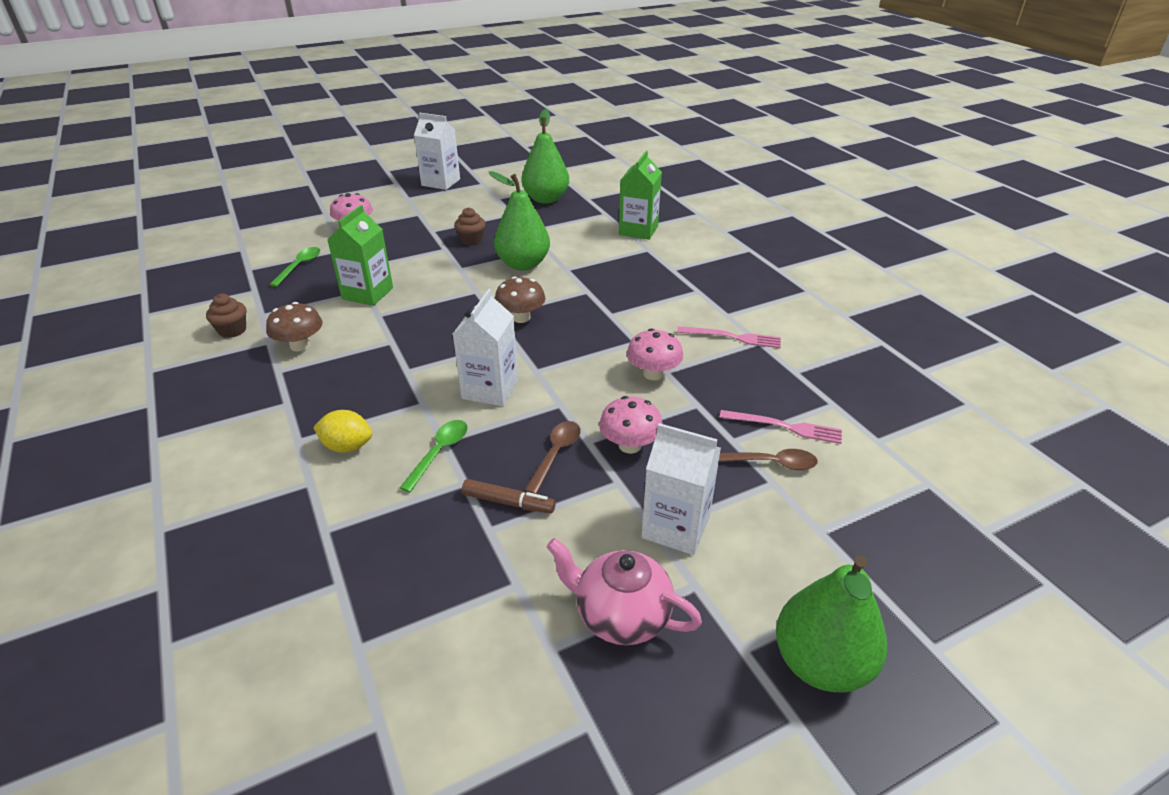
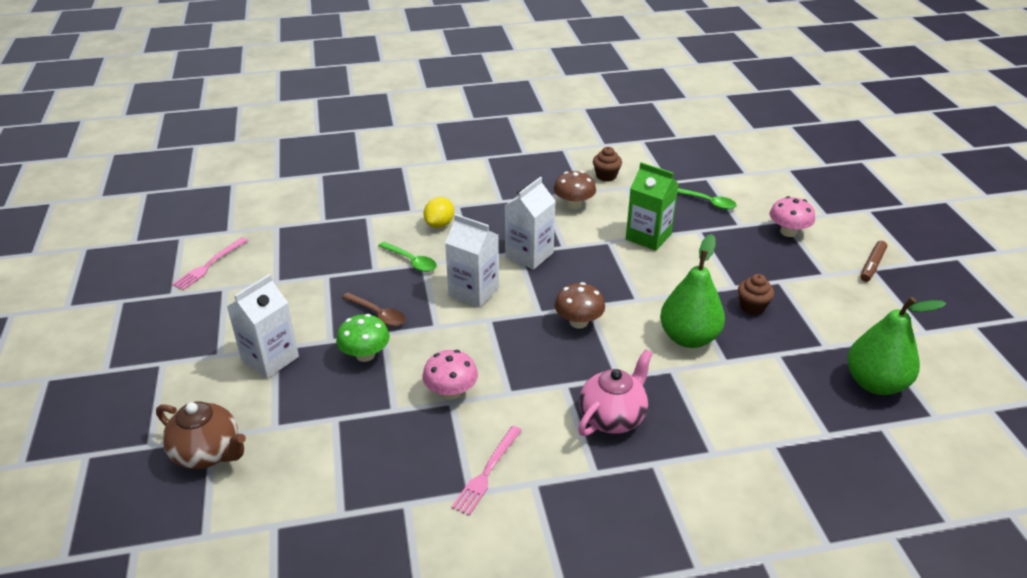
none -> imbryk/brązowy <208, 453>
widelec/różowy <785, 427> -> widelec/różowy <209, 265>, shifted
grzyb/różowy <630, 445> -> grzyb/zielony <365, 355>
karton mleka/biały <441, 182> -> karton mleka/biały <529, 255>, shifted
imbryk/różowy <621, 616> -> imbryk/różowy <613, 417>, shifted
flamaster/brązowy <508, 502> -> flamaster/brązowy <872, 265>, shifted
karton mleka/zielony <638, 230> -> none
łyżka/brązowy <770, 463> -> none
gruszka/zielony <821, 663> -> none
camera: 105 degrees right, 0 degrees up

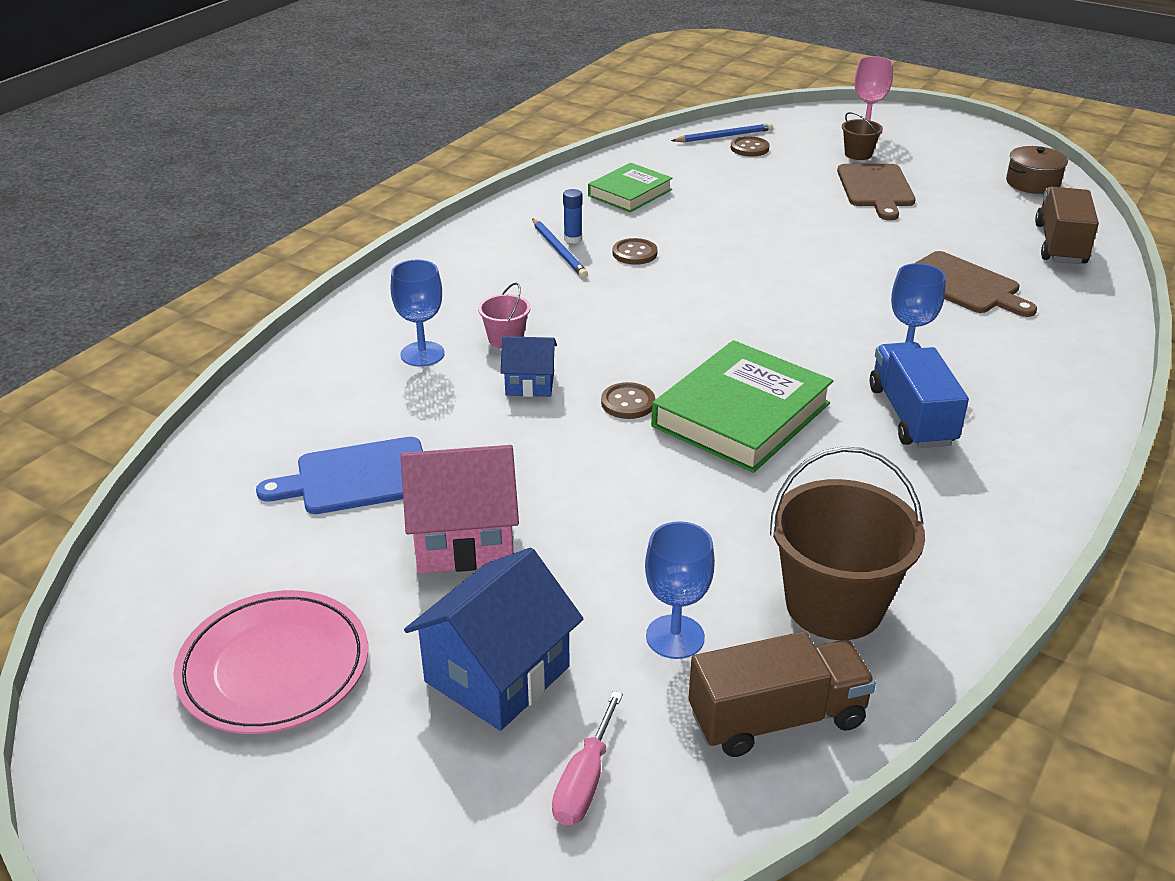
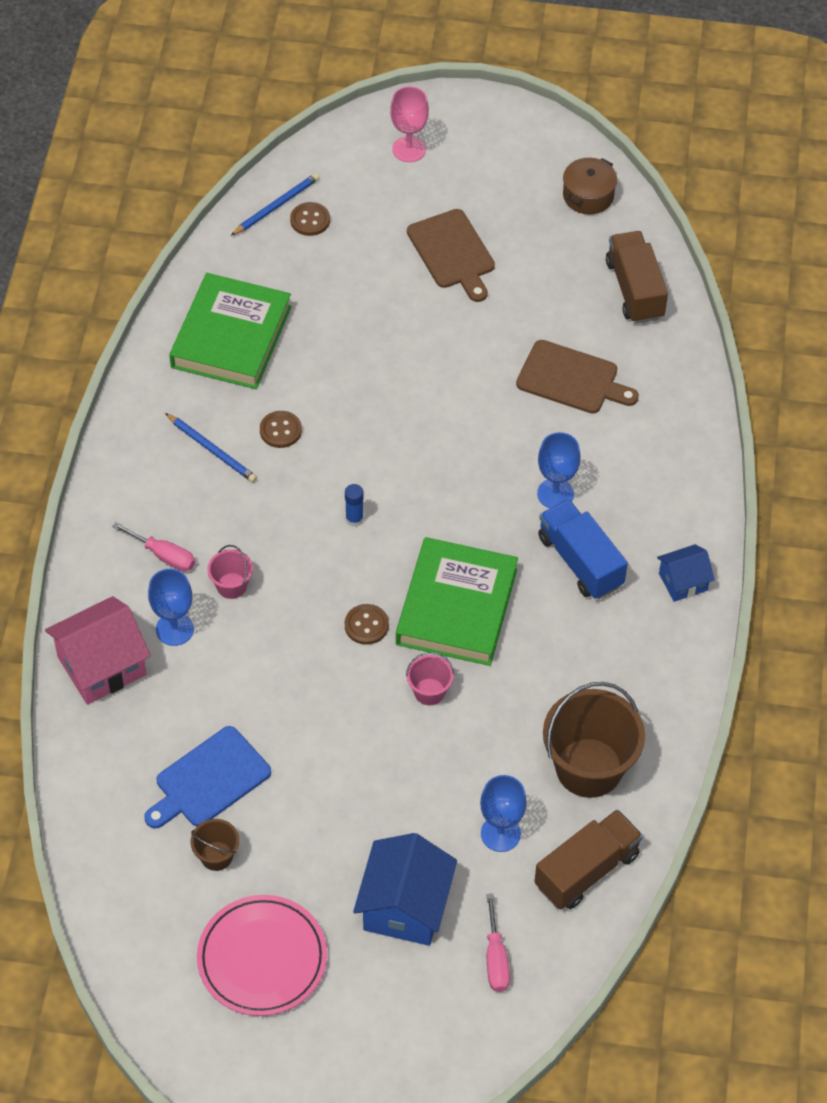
domek/różowy <463, 539> -> domek/różowy <101, 666>, shifted
none -> śrubokręt/różowy <164, 555>
książka/zielony <630, 193> -> książka/zielony <231, 337>, x1.64
wiadro/brązowy <858, 154> -> wiadro/brązowy <216, 856>, shifted
klej w sztyfcie/niebieski <573, 239> -> klej w sztyfcie/niebieski <354, 519>, shifted
none -> wiadro/różowy <429, 692>
domek/niebieski <529, 383> -> domek/niebieski <683, 582>, shifted
camera: 25 degrees left, 20 degrees up

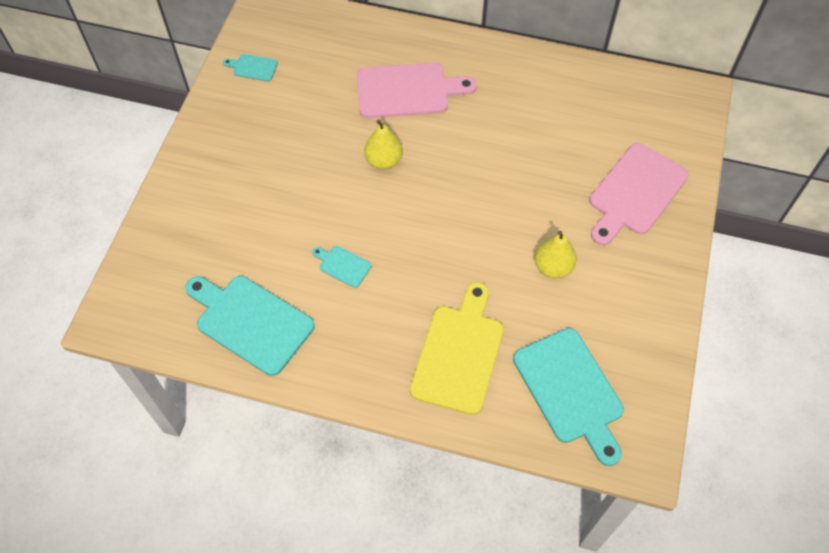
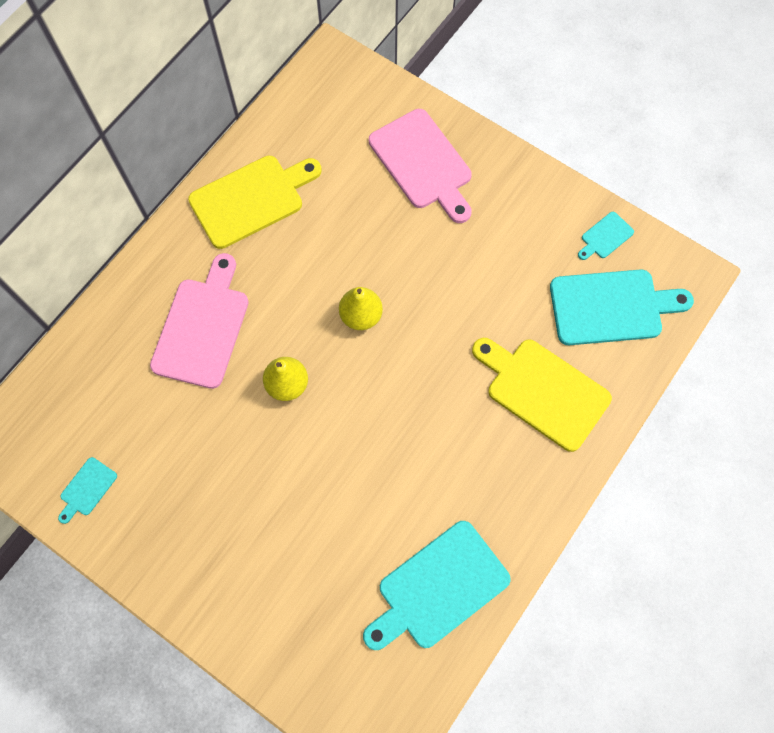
none -> deska do krojenia/żółty <251, 199>
gruszka/żółty <553, 267> -> gruszka/żółty <361, 316>, shifted
deska do krojenia/turkusowy <343, 265> -> deska do krojenia/turkusowy <605, 237>, shifted
camera: 70 degrees left, 10 degrees up

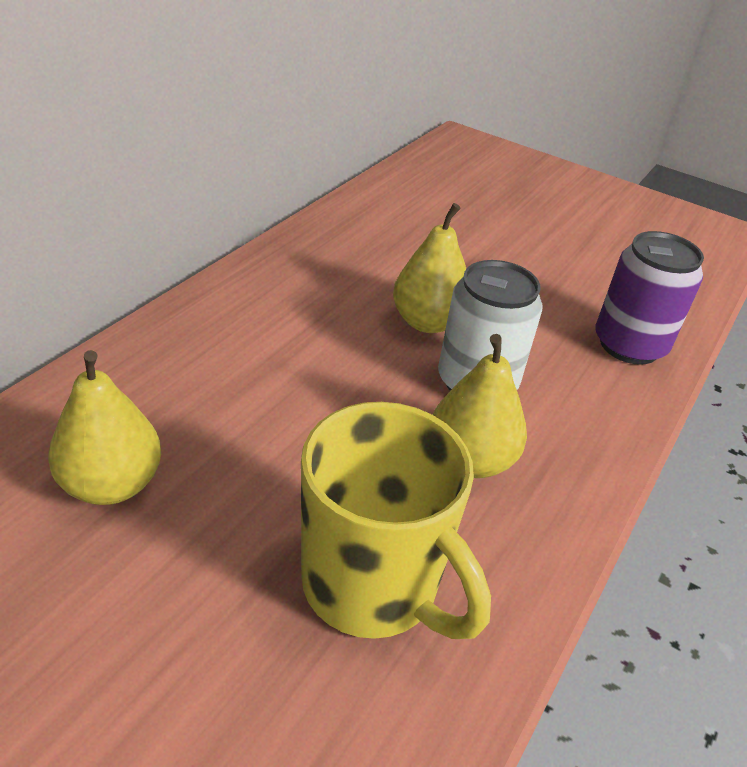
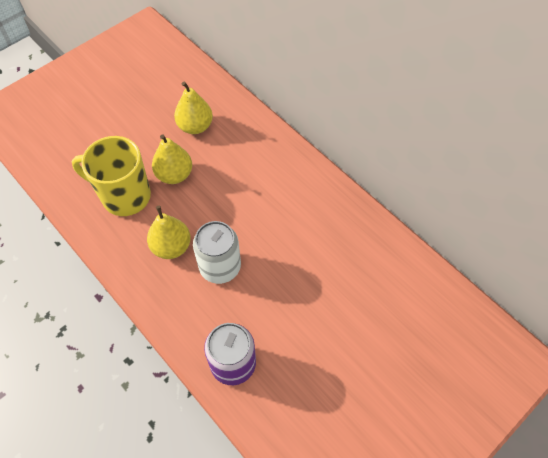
kubek/żółty <373, 586> -> kubek/żółty <124, 196>, 45 degrees clockwise
gruszka/żółty <427, 322> -> gruszka/żółty <174, 175>, shifted
camera: 110 degrees right, 20 degrees up

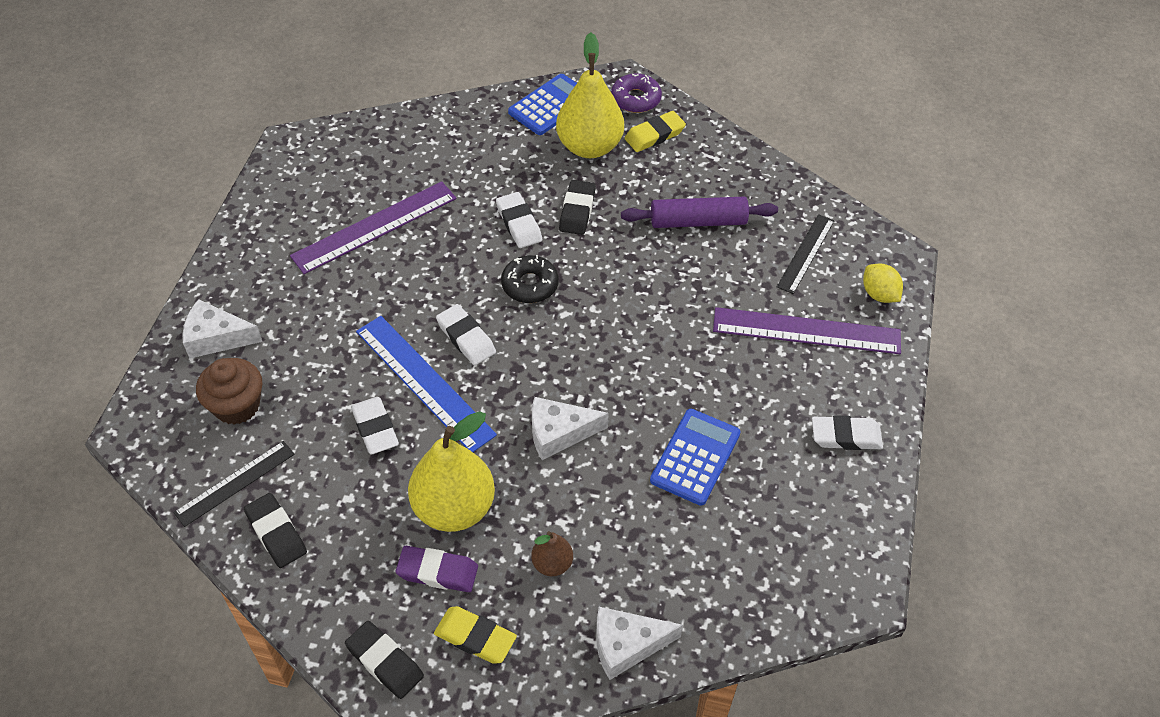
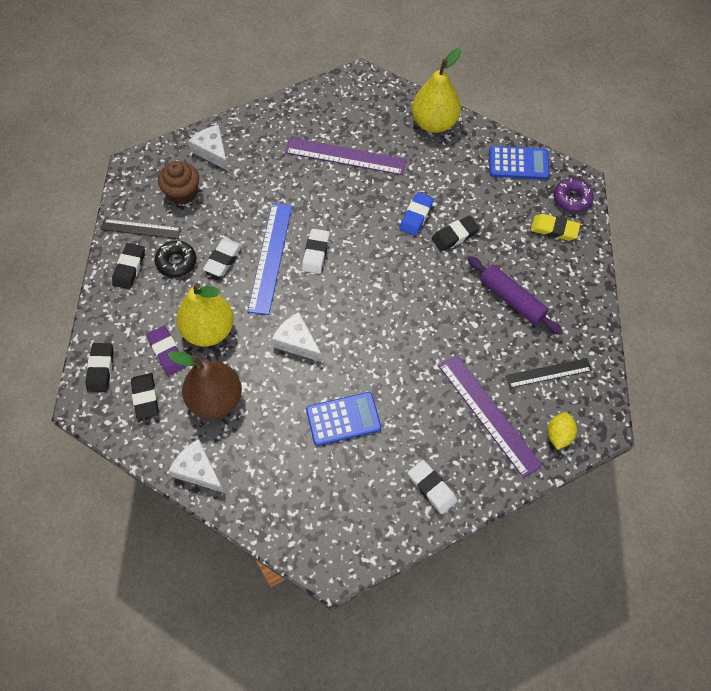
gumka do mazania/żółty <475, 637> -> gumka do mazania/czarny <145, 397>
donut/czarny <530, 285> -> donut/czarny <176, 262>, shifted
gruszka/brązowy <552, 564> -> gruszka/brązowy <216, 399>, x2.08
gumka do mazania/biały <519, 223> -> gumka do mazania/niebieski <416, 216>
gruszka/żółty <589, 147> -> gruszka/żółty <434, 123>, shifted
camera: 50 degrees right, 10 degrees up

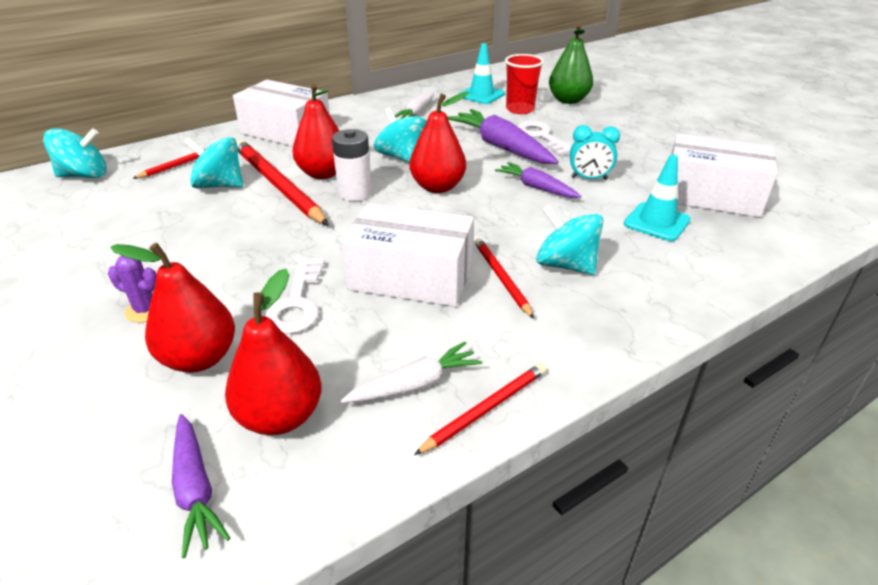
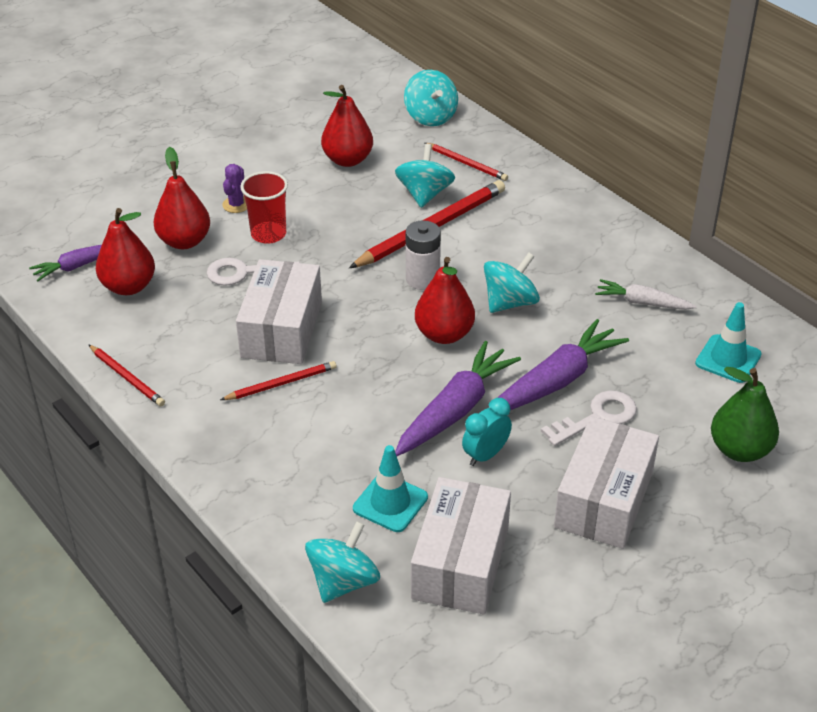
szklanka/czerwony <520, 109> -> szklanka/czerwony <268, 234>, shifted
bączek/turkusowy <565, 265> -> bączek/turkusowy <343, 581>, shifted
gruszka/czerwony <323, 173> -> gruszka/czerwony <347, 160>, shifted
marchewka/fioletowy <536, 187> -> marchewka/fioletowy <456, 409>, x1.69
budzik/turkusowy <589, 178> -> budzik/turkusowy <485, 455>, 45 degrees clockwise
pudełko/biały <286, 132> -> pudełko/biały <603, 499>, shifted
marchewka/biały <415, 384> -> none
camera: 85 degrees right, 5 degrees up

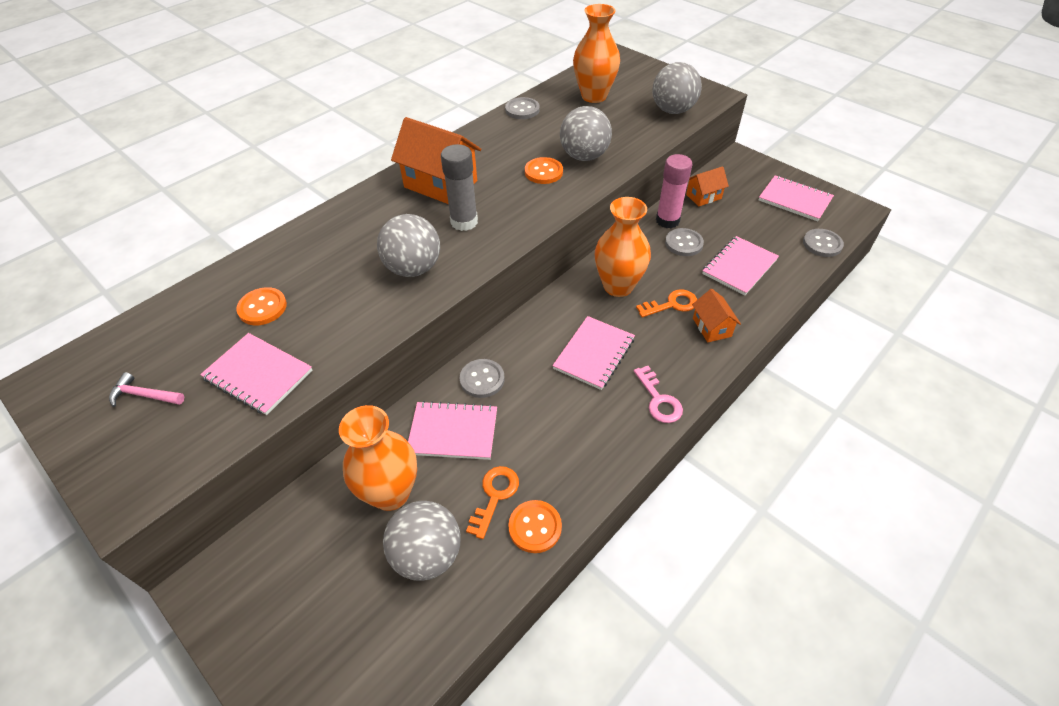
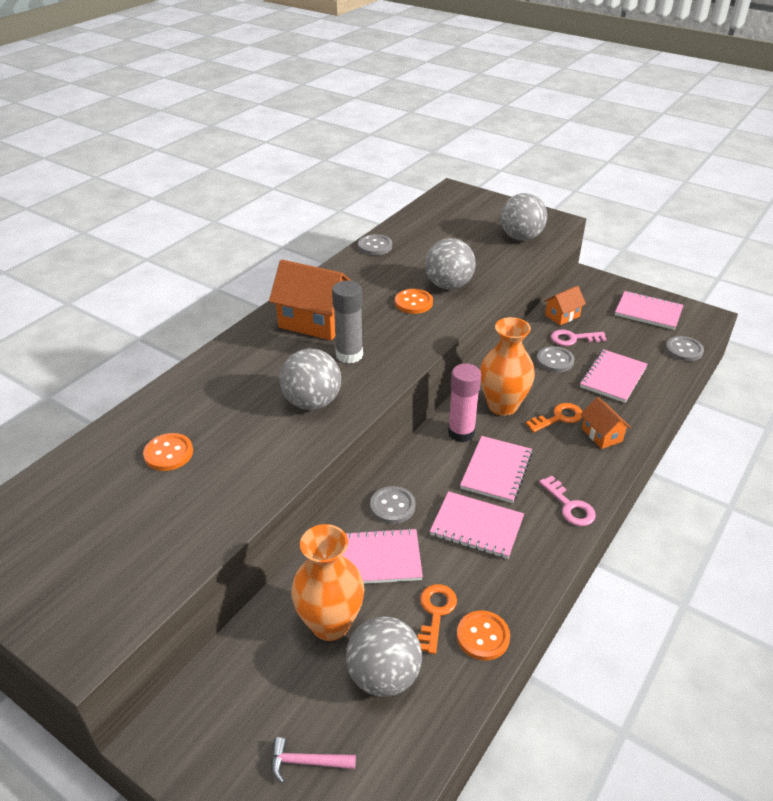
młotek/różowy <144, 395> -> młotek/różowy <307, 762>, shifted
zeszyt/różowy <258, 375> -> zeszyt/różowy <476, 526>, shifted
klej w sztyfcie/różowy <667, 220> -> klej w sztyfcie/różowy <461, 433>, shifted
none -> klucz/różowy <573, 338>
wazon/pomarańczowy <594, 96> -> none
camera: 10 degrees left, 10 degrees down

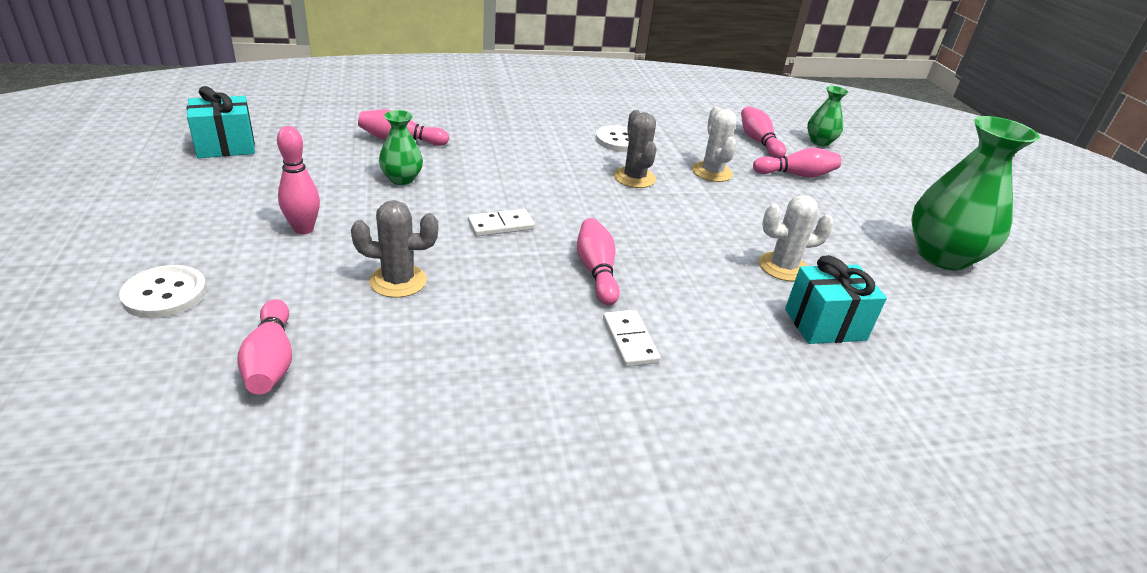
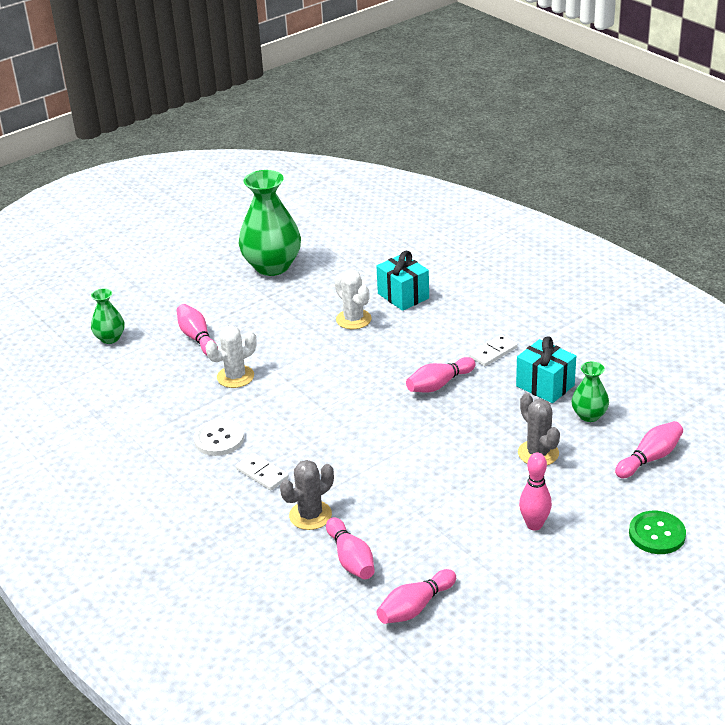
kostka domina/biały <501, 225> -> kostka domina/biały <262, 474>, shifted
kaktus/szary <634, 178> -> kaktus/szary <310, 515>, shifted
kręgiel/różowy <758, 142> -> kręgiel/różowy <415, 607>, shifted
prezent/turkusowy <226, 146> -> prezent/turkusowy <545, 386>, shifted
wazon/zielony <402, 179> -> wazon/zielony <589, 415>, shifted
guzik/biały <165, 294> -> guzik/zielony <657, 534>
camera: 110 degrees left, 0 degrees up

